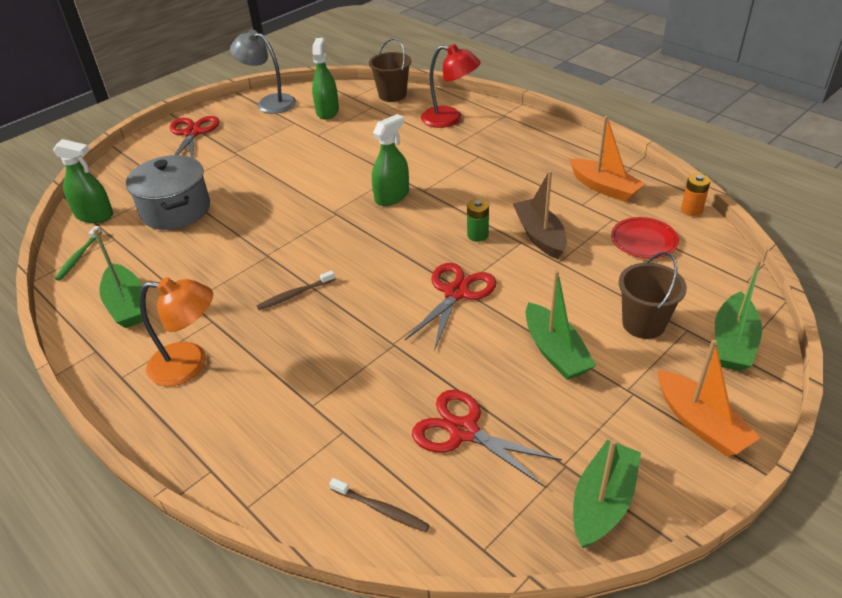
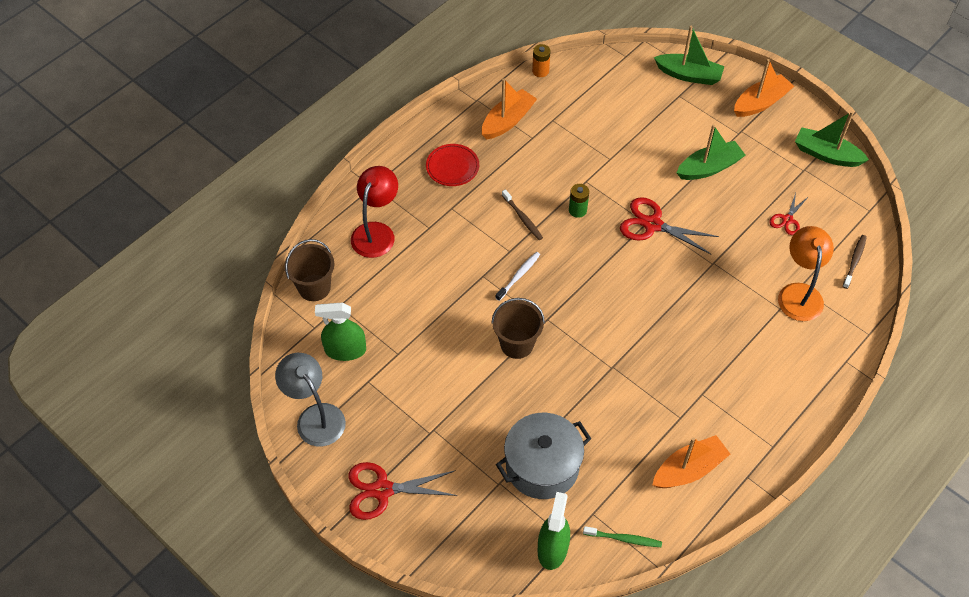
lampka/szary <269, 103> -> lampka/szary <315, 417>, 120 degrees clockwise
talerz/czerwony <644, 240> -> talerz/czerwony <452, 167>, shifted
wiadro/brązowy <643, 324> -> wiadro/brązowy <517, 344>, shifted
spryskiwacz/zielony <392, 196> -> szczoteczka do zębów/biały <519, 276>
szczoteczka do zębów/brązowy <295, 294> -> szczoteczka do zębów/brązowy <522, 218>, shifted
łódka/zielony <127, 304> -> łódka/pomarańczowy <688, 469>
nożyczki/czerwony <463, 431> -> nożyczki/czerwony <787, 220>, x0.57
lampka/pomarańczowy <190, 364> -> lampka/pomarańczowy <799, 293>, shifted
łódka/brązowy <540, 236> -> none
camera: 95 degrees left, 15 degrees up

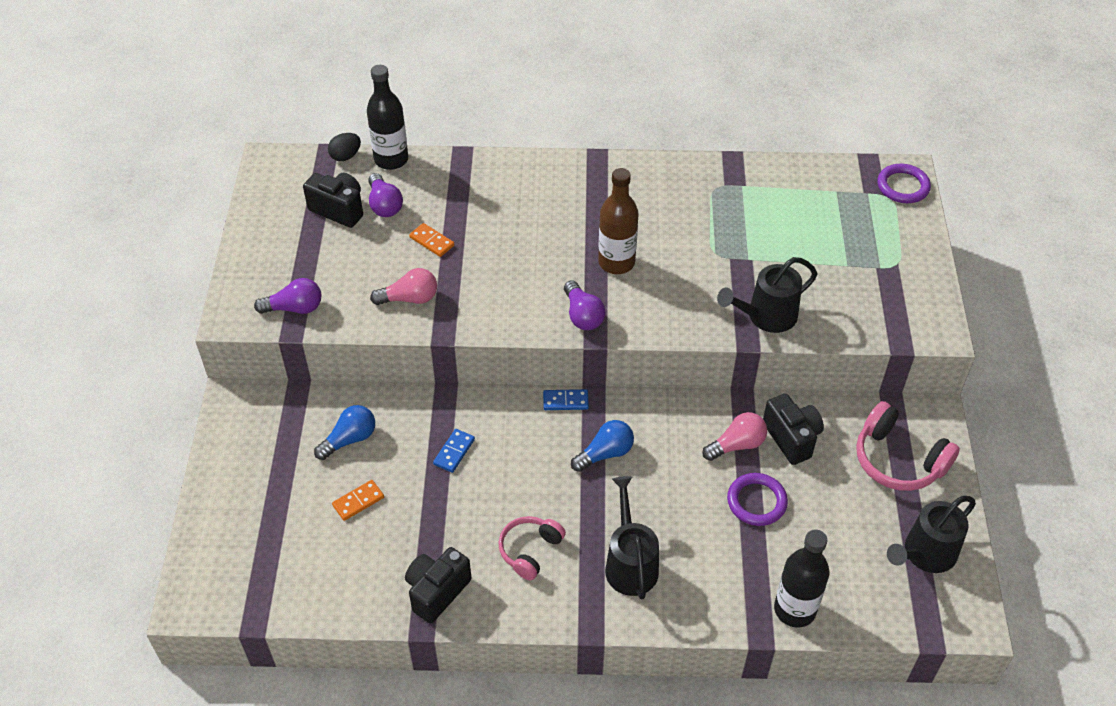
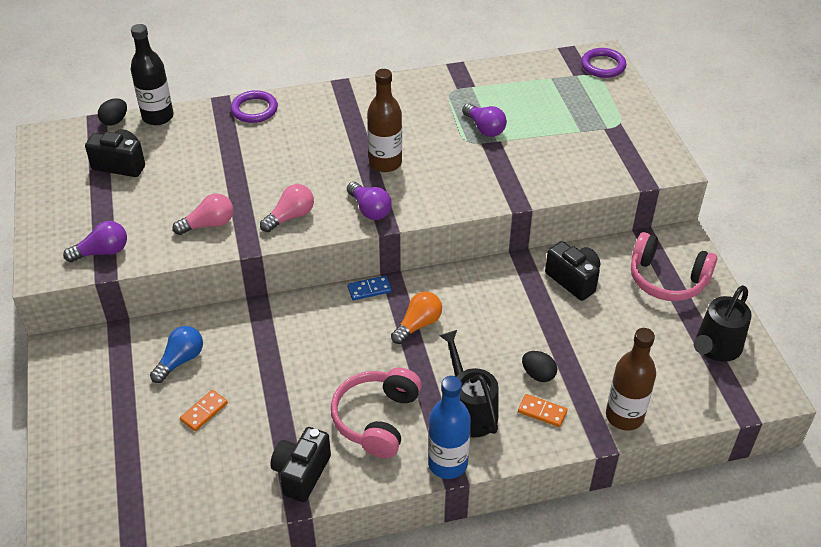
pierścień/fioletowy <756, 501> -> pierścień/fioletowy <254, 109>, shifted
żarówka/różowy <736, 445> -> żarówka/różowy <290, 217>, shifted
słuchawki/różowy <530, 550> -> słuchawki/różowy <376, 419>, x1.54
żarówka/niebieski <605, 453> -> żarówka/pomarańczowy <418, 325>
none -> butelka/niebieski <447, 463>
żarówka/fioletowy <384, 205> -> żarówka/fioletowy <484, 128>, shifted
kostka domina/pomarańczowy <431, 241> -> kostka domina/pomarańczowy <542, 412>, shifted
none -> jajko/czarny <538, 374>
butelka/czarny <794, 609> -> butelka/brązowy <624, 416>
kostka domina/niebieski <454, 452> -> none
konewka/czarny <765, 316> -> none
camera: 15 degrees left, 5 degrees down

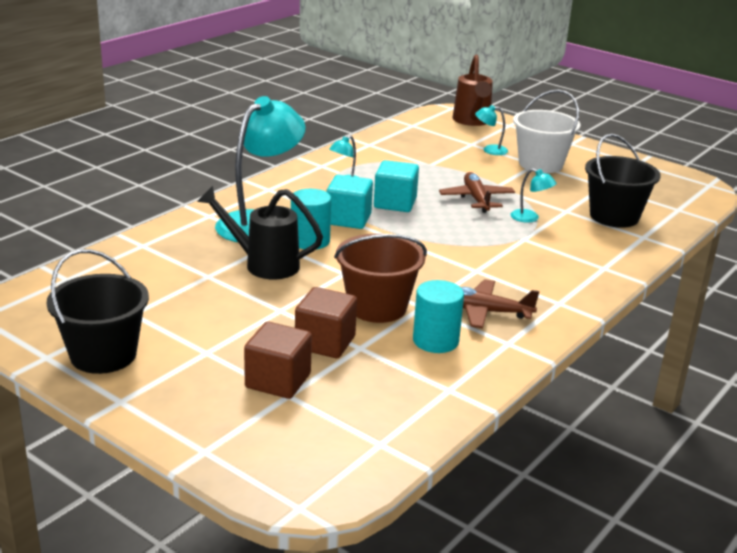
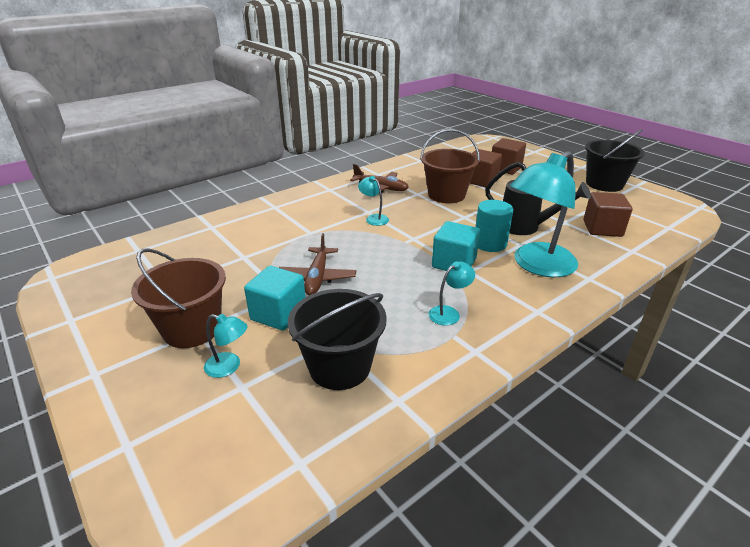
wiadro/biały <540, 164> -> wiadro/brązowy <192, 329>
sześcian/turkusowy <395, 203> -> sześcian/turkusowy <278, 314>, shifted
wiadro/czarny <614, 216> -> wiadro/czarny <340, 367>, shifted
lampka/turkusowy <530, 218> -> lampka/turkusowy <373, 218>, shifted
none -> sześcian/brązowy <602, 228>
walec/turkusowy <435, 341> -> none
konewka/brązowy <472, 121> -> none
camera: 165 degrees left, 5 degrees up

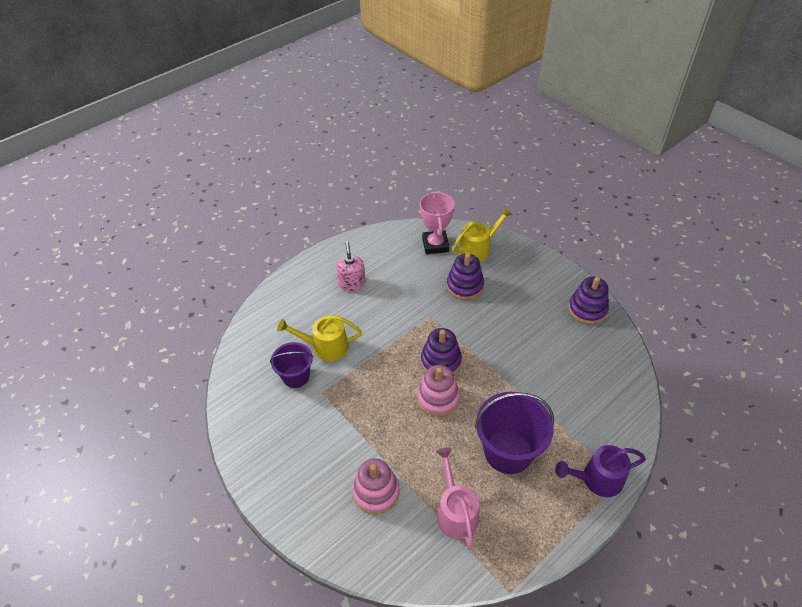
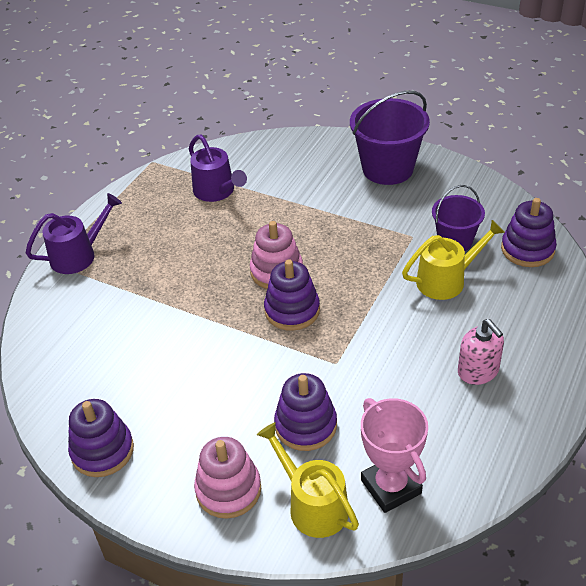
konewka/różowy <455, 512> -> konewka/fioletowy <217, 191>
zabawka nakładanka/różowy <376, 492> -> zabawka nakładanka/różowy <228, 490>, shifted
konewka/żółty <478, 249> -> konewka/żółty <312, 505>, 105 degrees clockwise
wiadro/fioletowy <508, 451> -> wiadro/fioletowy <387, 168>, shifted
none -> zabawka nakładanka/fioletowy <527, 249>
camera: 160 degrees right, 5 degrees down

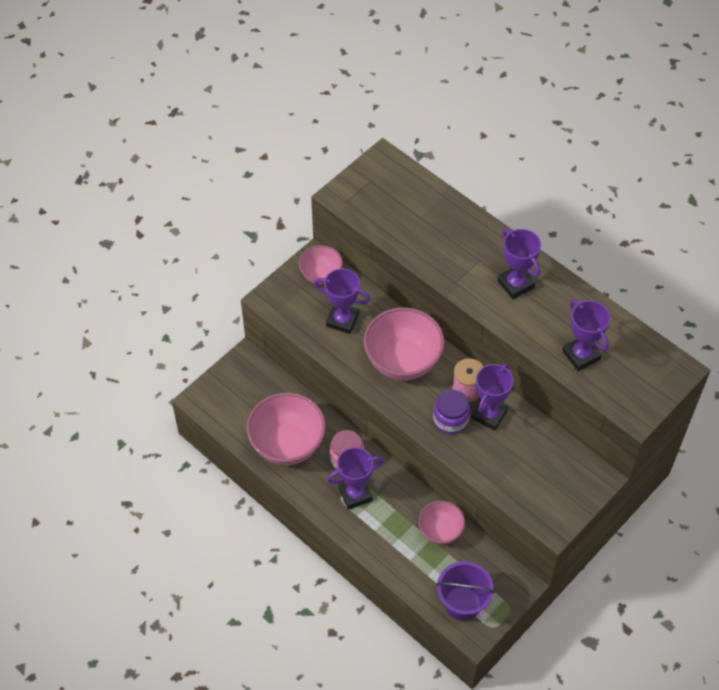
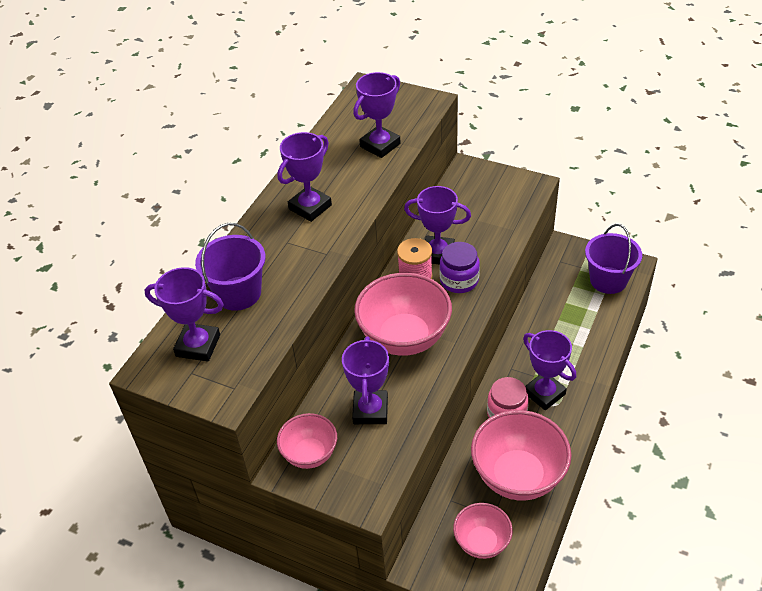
none -> puchar/fioletowy <198, 346>
none -> wiadro/fioletowy <238, 293>
miska/różowy <440, 531> -> miska/różowy <482, 542>, shifted
camera: 105 degrees left, 10 degrees down

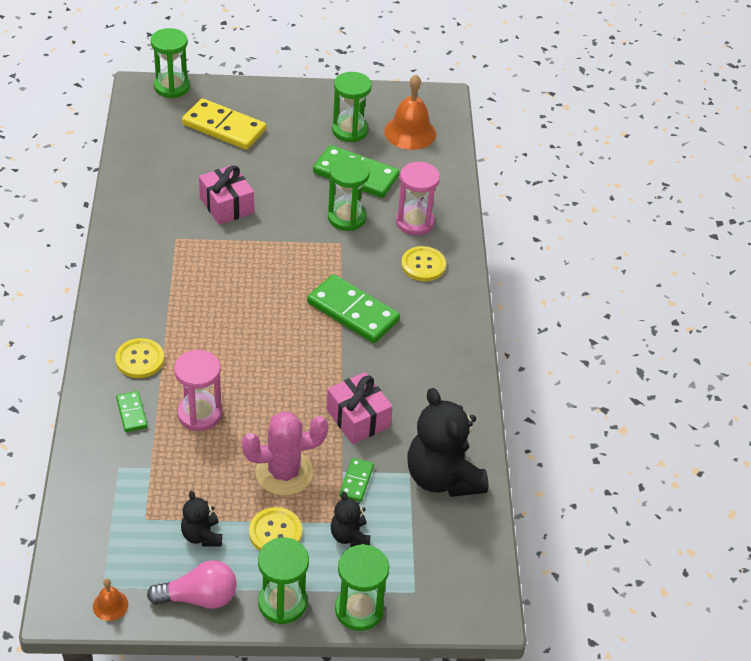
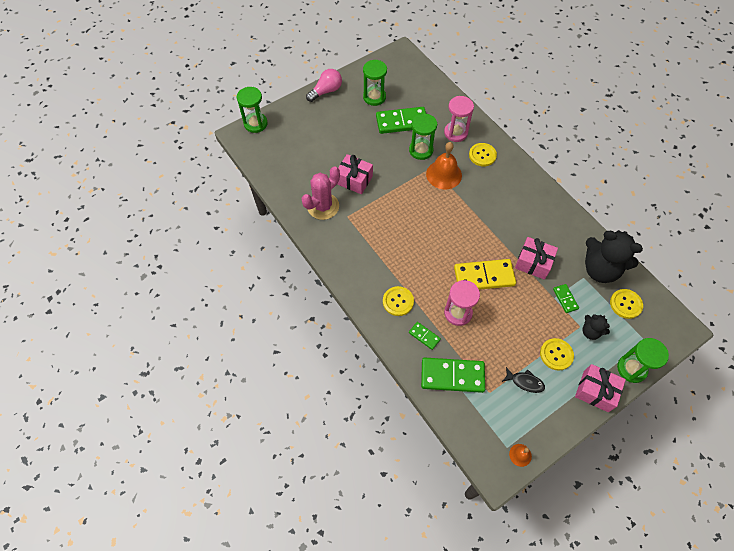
kaktus/różowy <284, 472> -> kaktus/różowy <323, 206>, shifted
żarówka/różowy <199, 597> -> żarówka/różowy <326, 91>, shifted
kostka domina/zielony <353, 312> -> kostka domina/zielony <452, 376>, shifted
dzwonek/pomarańczowy <410, 132> -> dzwonek/pomarańczowy <444, 174>, shifted
kostka domina/żółty <224, 127> -> kostka domina/żółty <484, 276>, shifted
miś/czarny <202, 535> -> ryba/czarny <525, 382>
klepsydra/zielony <282, 603> -> prezent/różowy <595, 391>
none -> guzik/żółty <625, 304>
camera: 30 degrees left, 15 degrees up

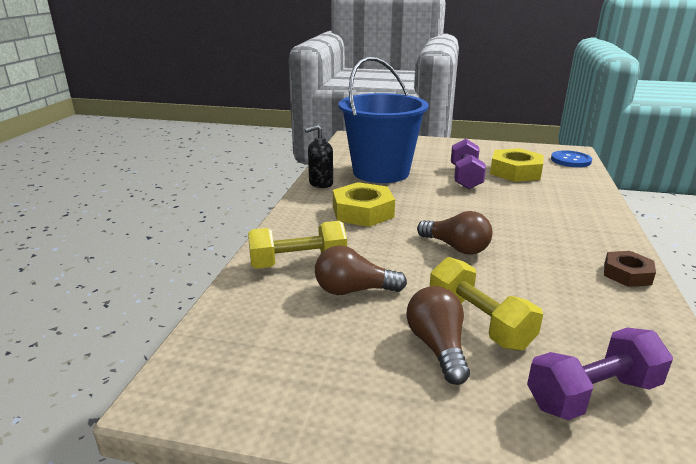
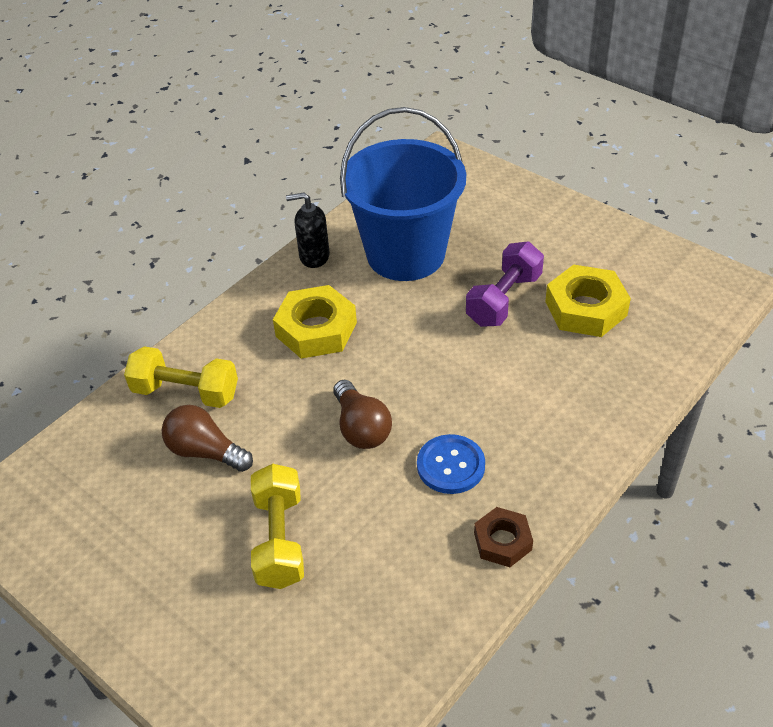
guzik/niebieski <570, 160> -> guzik/niebieski <451, 465>, shifted
żarówka/brązowy <437, 347> -> none
hantel/fioletowy <592, 394> -> none
camera: 30 degrees right, 20 degrees up

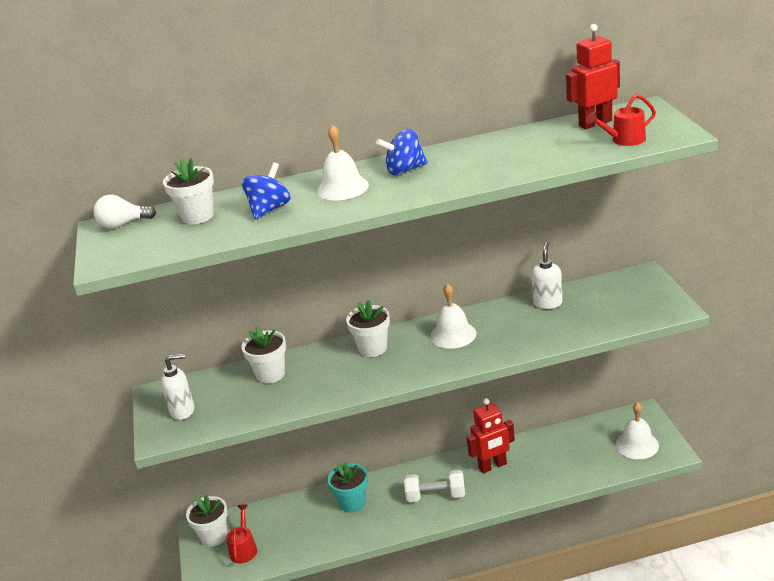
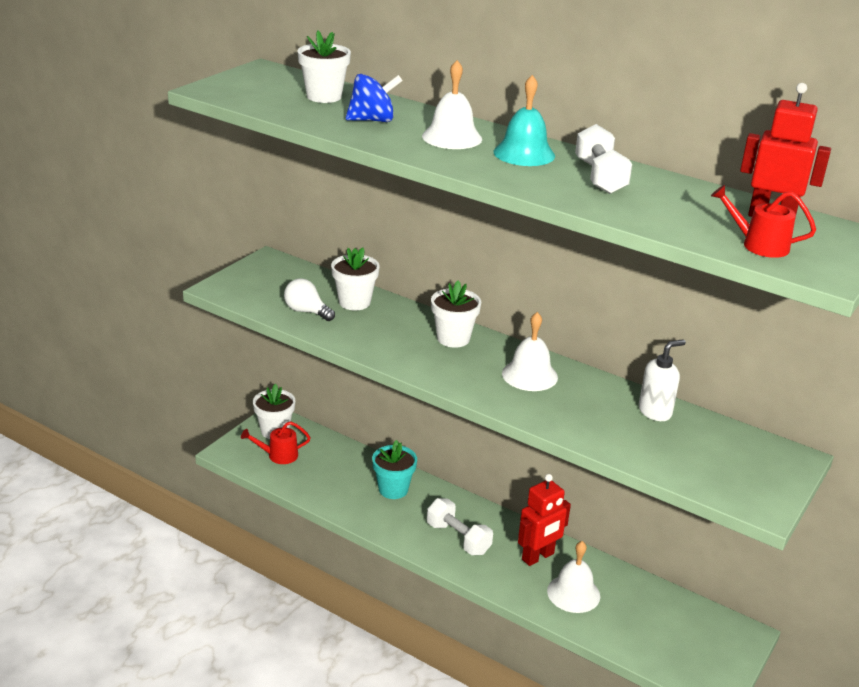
konewka/czerwony <244, 548> -> konewka/czerwony <278, 455>, 150 degrees counterclockwise
żarówka/biały <123, 224> -> żarówka/biały <306, 311>, shifted
bączek/niebieski <405, 170> -> dzwonek/turkusowy <524, 153>
robot/czerwony <492, 466> -> robot/czerwony <538, 557>, 60 degrees counterclockwise
dzwonek/biały <637, 445> -> dzwonek/biały <573, 593>, shifted
none -> hantel/biały <600, 177>
dozownik mydła/biały <183, 411> -> none
camera: 40 degrees right, 0 degrees up

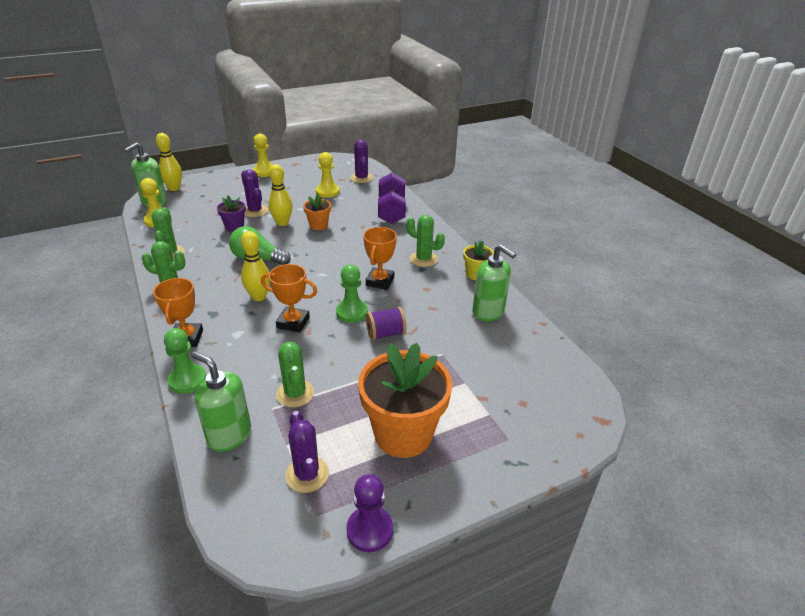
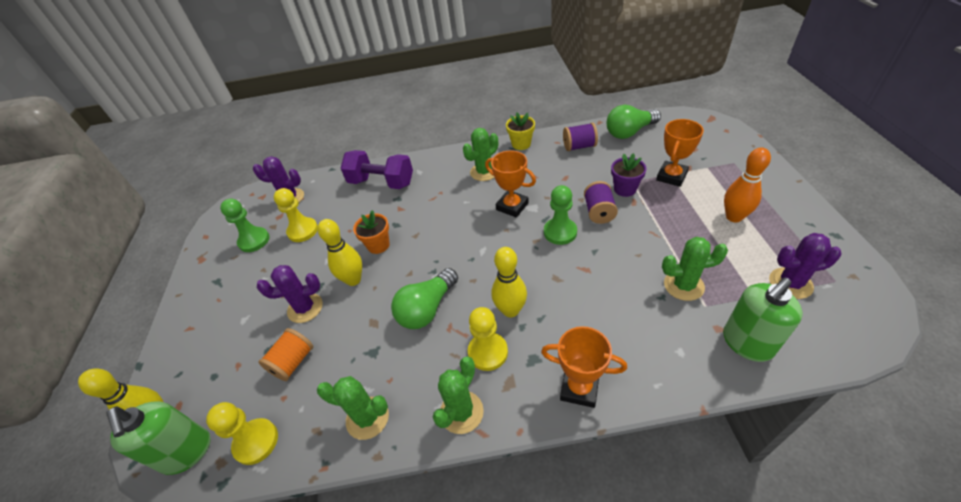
pionek/zielony <187, 380> -> pionek/zielony <254, 240>, shifted
none -> szpulka/pomarańczowy <293, 362>
pionek/żółty <264, 172> -> pionek/żółty <488, 352>, shifted
dozownik mydła/zielony <488, 312> -> szpulka/fioletowy <579, 146>
none -> żarówka/zielony <629, 132>
doniczka/fioletowy <234, 227> -> doniczka/fioletowy <625, 189>, shifted
puchar/pomarańczowy <293, 322> -> puchar/pomarańczowy <671, 176>, shifted
doniczka/pomarańczowy <403, 434> -> kręgiel/pomarańczowy <734, 217>
pionek/fioletowy <369, 530> -> none
camera: 65 degrees left, 10 degrees up

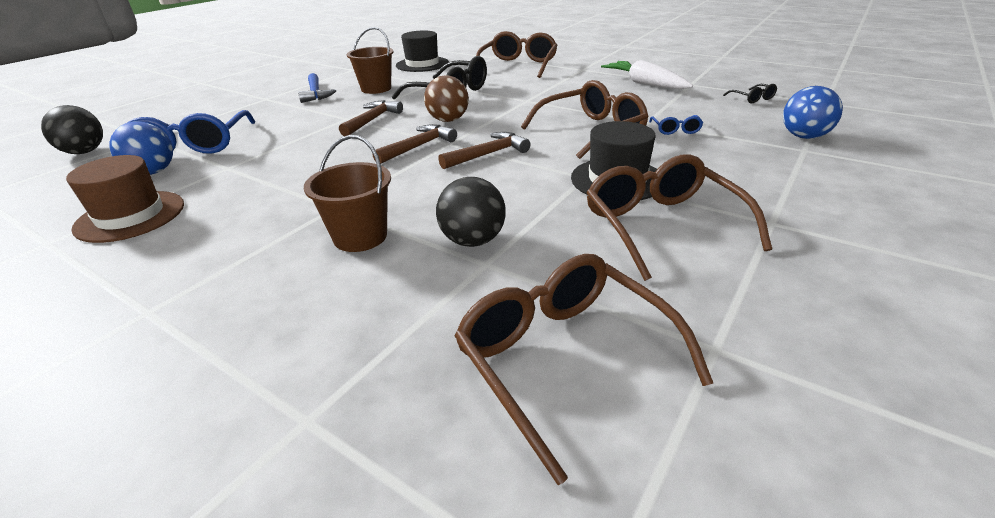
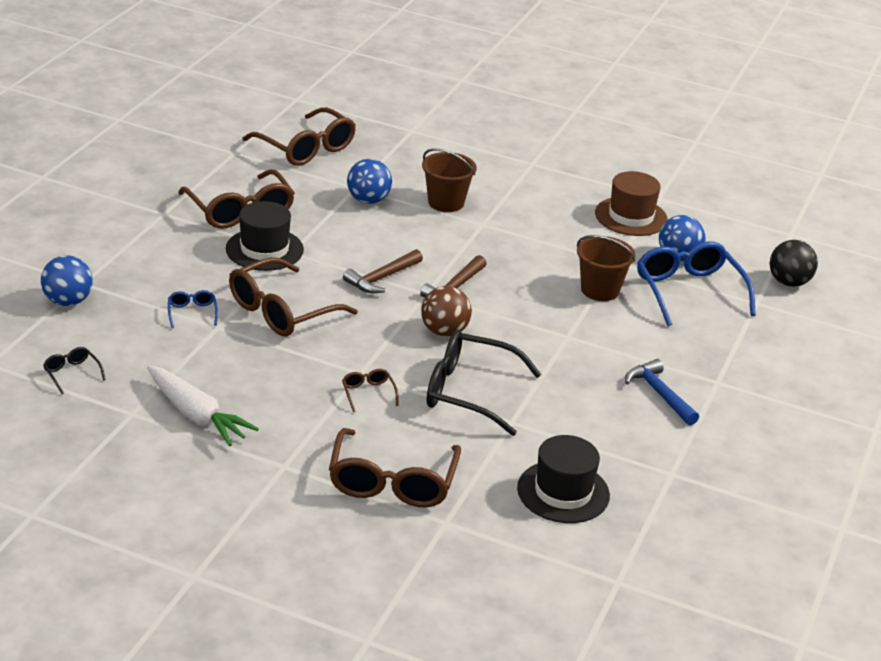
none -> okulary/brązowy <368, 393>
piłka/czarny <473, 241> -> piłka/niebieski <368, 200>
wiadro/brązowy <376, 89> -> wiadro/brązowy <600, 290>, shifted
młotek/brązowy <372, 120> -> none
camera: 165 degrees right, 0 degrees up

